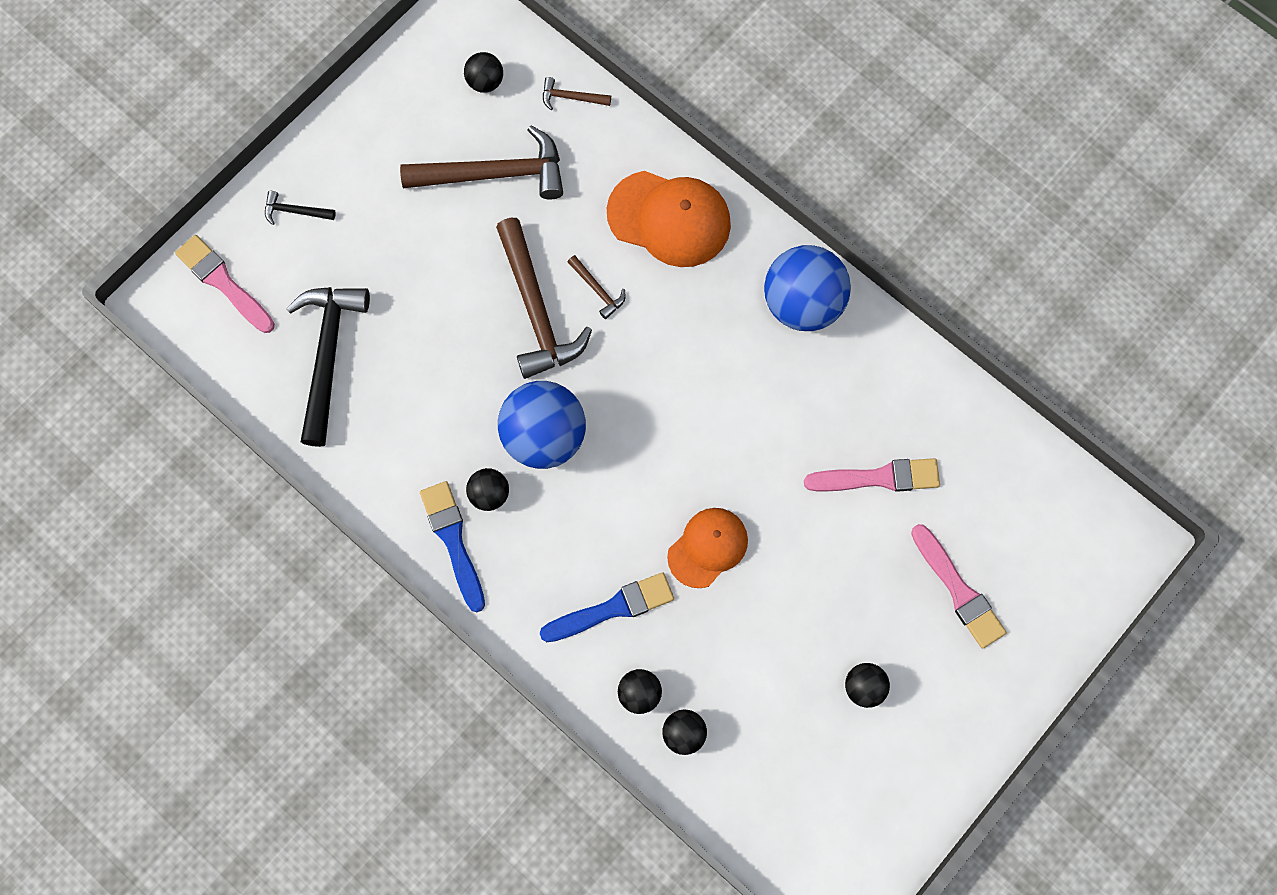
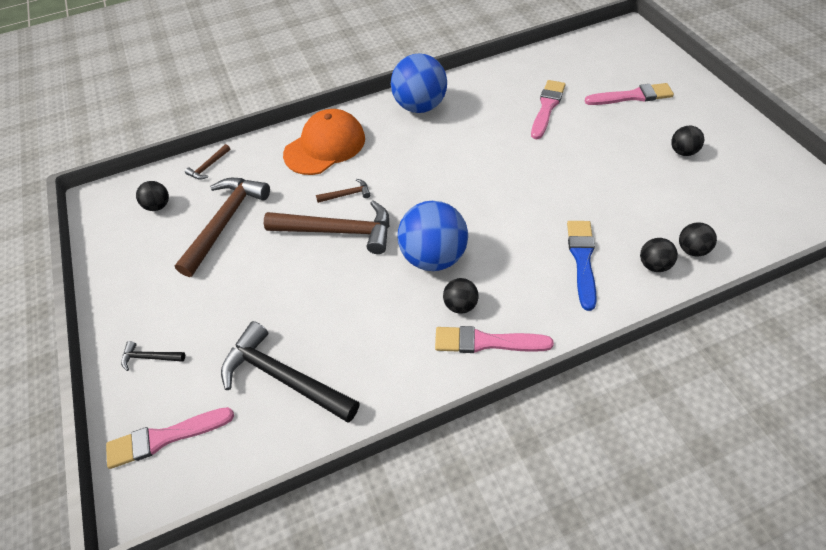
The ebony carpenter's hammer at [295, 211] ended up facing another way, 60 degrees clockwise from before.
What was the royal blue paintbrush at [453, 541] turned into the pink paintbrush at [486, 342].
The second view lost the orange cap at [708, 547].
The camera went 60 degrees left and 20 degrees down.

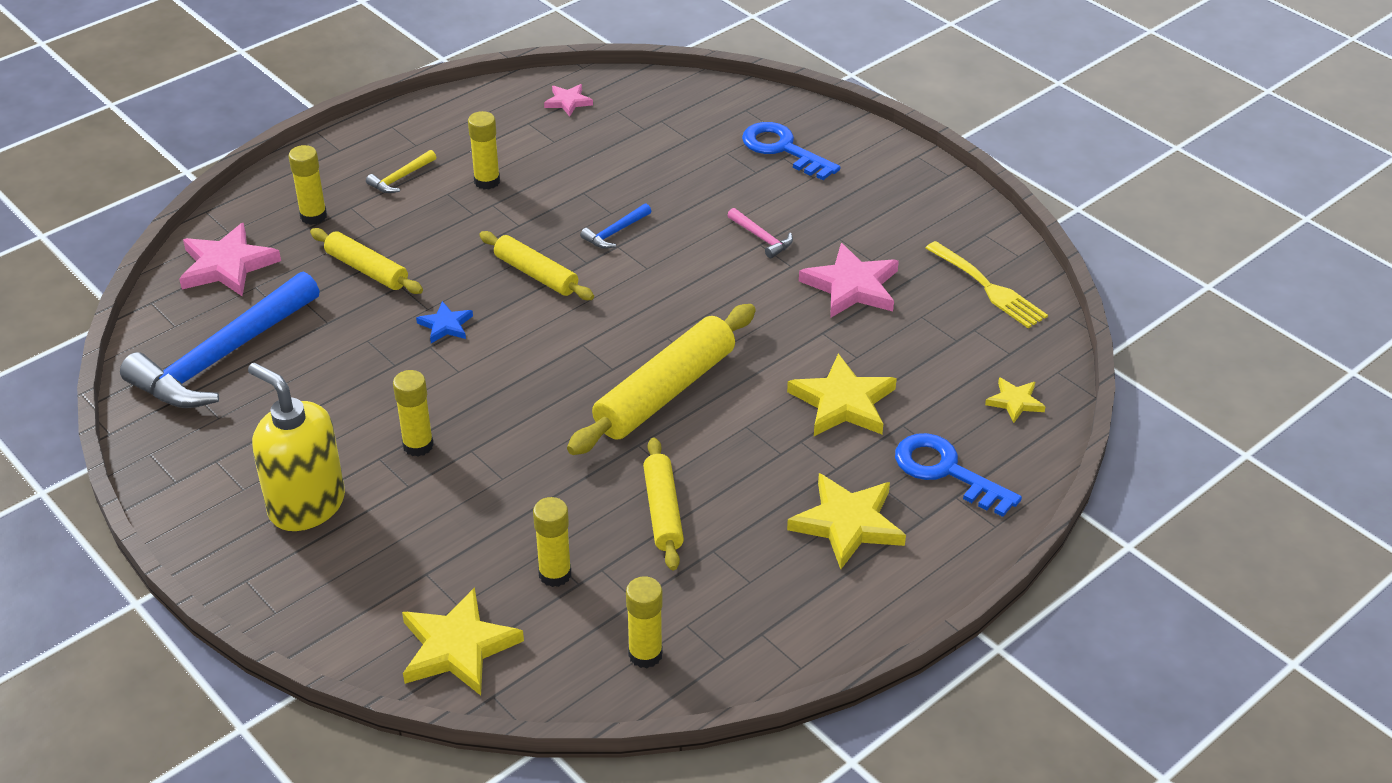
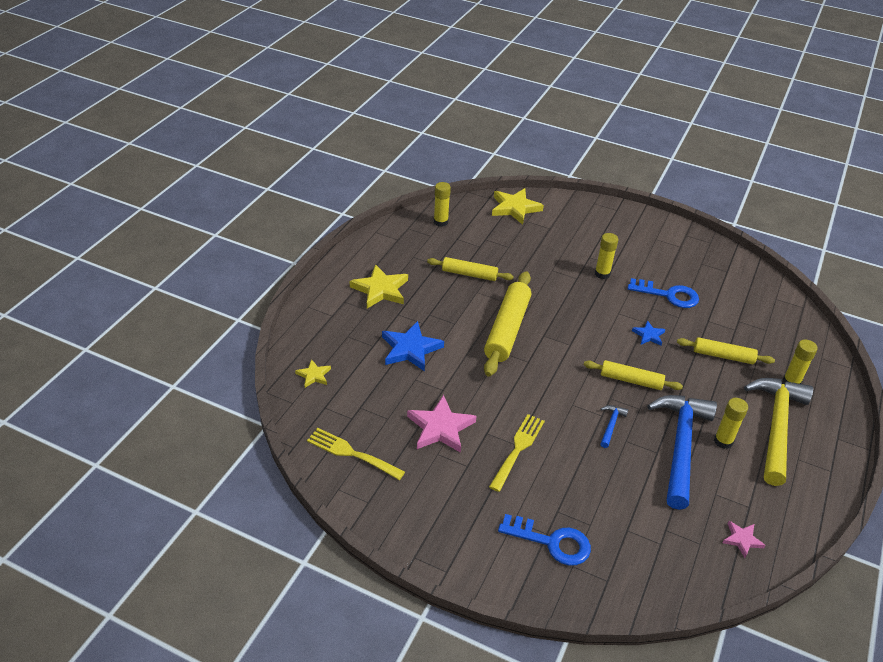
The size of the yellow carpenter's hammer at [401, 178] changed by a factor of 2.49.
Where the pink carpenter's hammer stood at [761, 238], the yellow fork came to stand at [518, 449].
The second view lost the pink five-pointed star at [227, 265].
The royal blue carpenter's hammer ended up elsewhere, having gone from [222, 357] to [680, 446].
What was the yellow five-pointed star at [843, 402] turned into the royal blue five-pointed star at [410, 349].
The second view lost the yellow soap pump at [306, 505].
The royal blue key ended up elsewhere, having gone from [946, 471] to [668, 295].
The yellow pastry roller at [662, 511] ended up facing another way, 45 degrees counterclockwise from before.
The second view lost the yellow glue stick at [555, 574].
The camera went 155 degrees right and 0 degrees up.

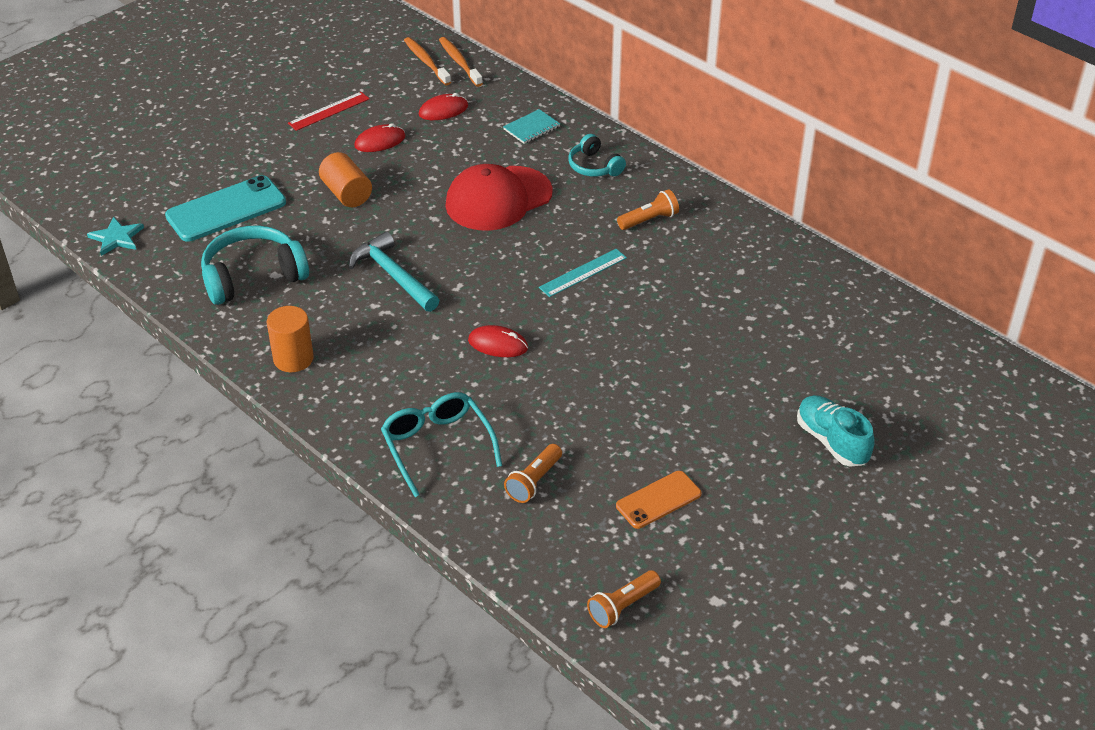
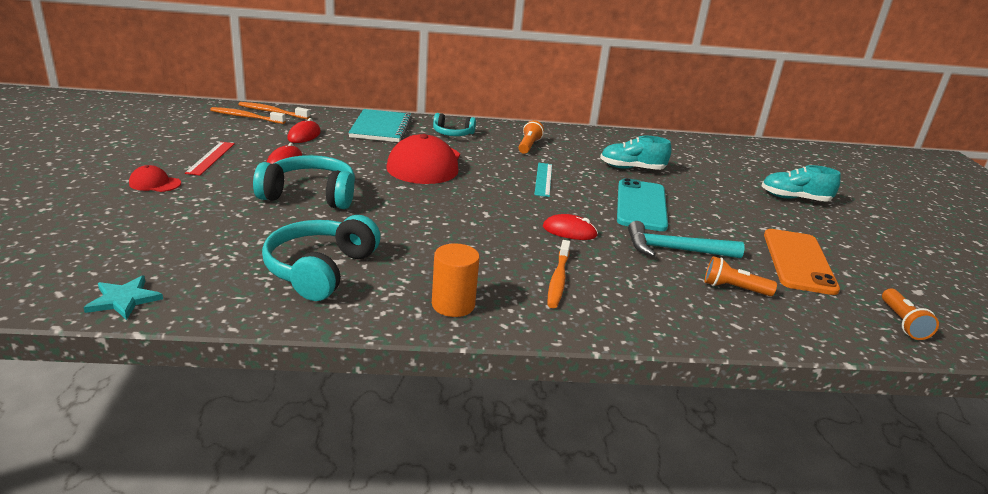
The size of the aqua exercise book at [531, 128] changed by a factor of 1.84.
Where the orange solid cylinder stood at [347, 193], the aqua headset came to stand at [310, 195].
The aqua mobile phone ended up elsewhere, having gone from [226, 209] to [641, 205].
The aqua carpenter's hammer ended up elsewhere, having gone from [393, 275] to [675, 250].
The red mouse at [498, 344] ended up facing another way, 45 degrees clockwise from before.
The second view lost the aqua eyeglasses at [437, 446].
The orange torch at [534, 481] ended up facing another way, 120 degrees clockwise from before.
The size of the orange mobile phone at [658, 500] changed by a factor of 1.65.
The second view gained the aqua lace-up shoe at [632, 168].
The second view gained the red cap at [155, 183].
The second view gained the orange toothbrush at [558, 279].
The camera went 50 degrees left and 15 degrees down.

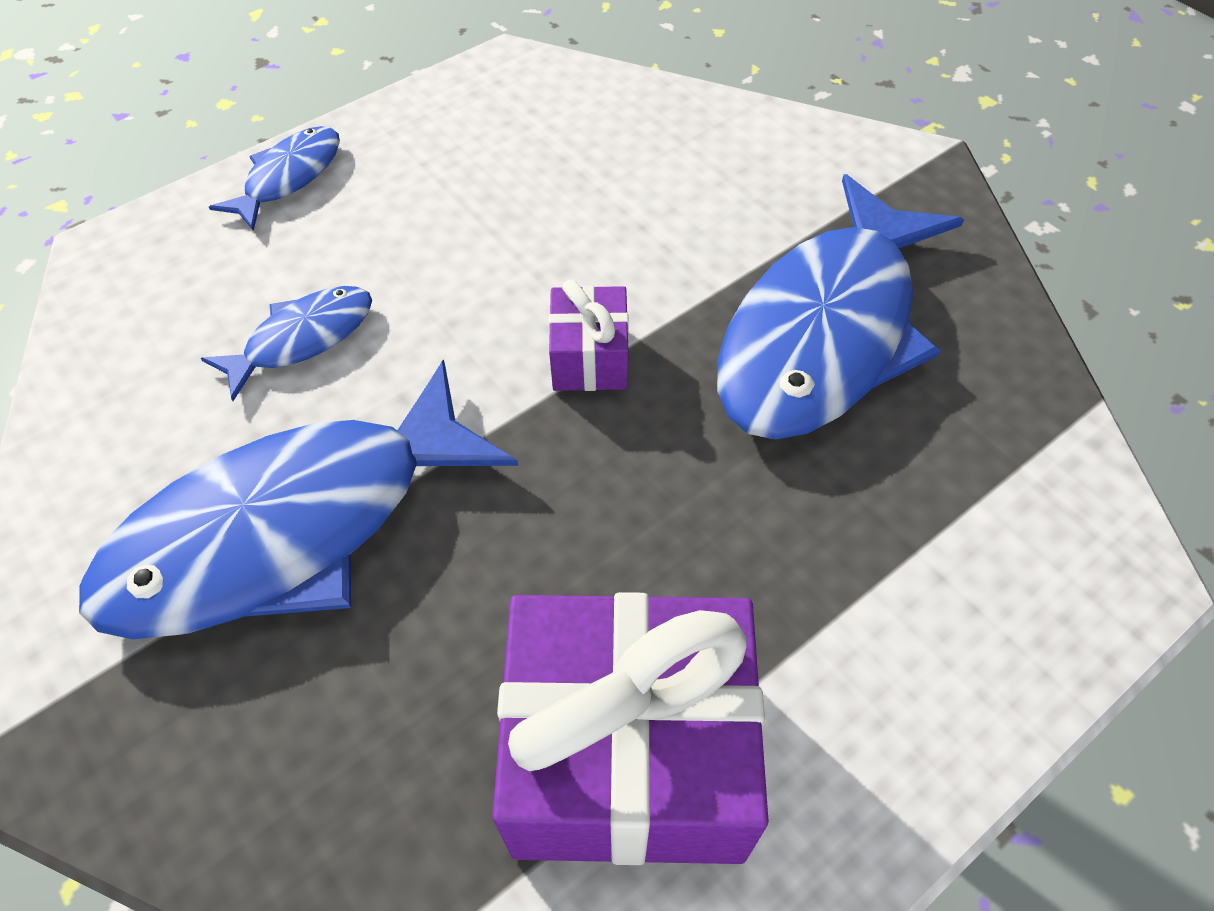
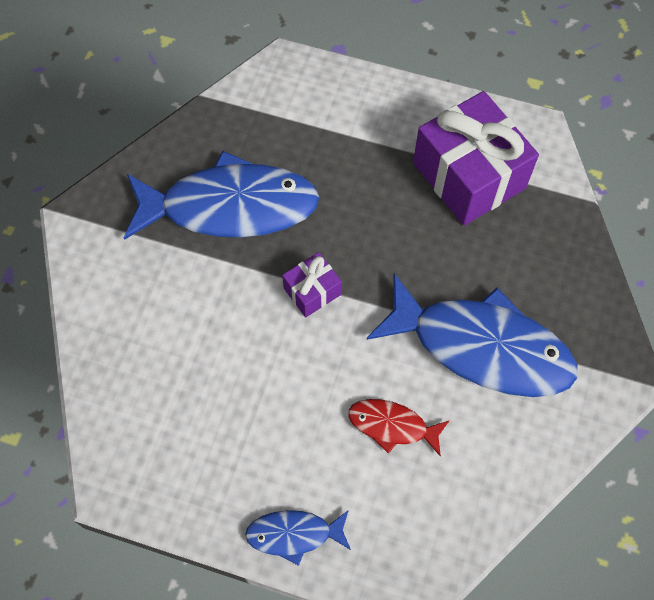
What was the royal blue fish figure at [303, 339] turned into the red fish figure at [392, 426].
The camera went 125 degrees left and 10 degrees up.

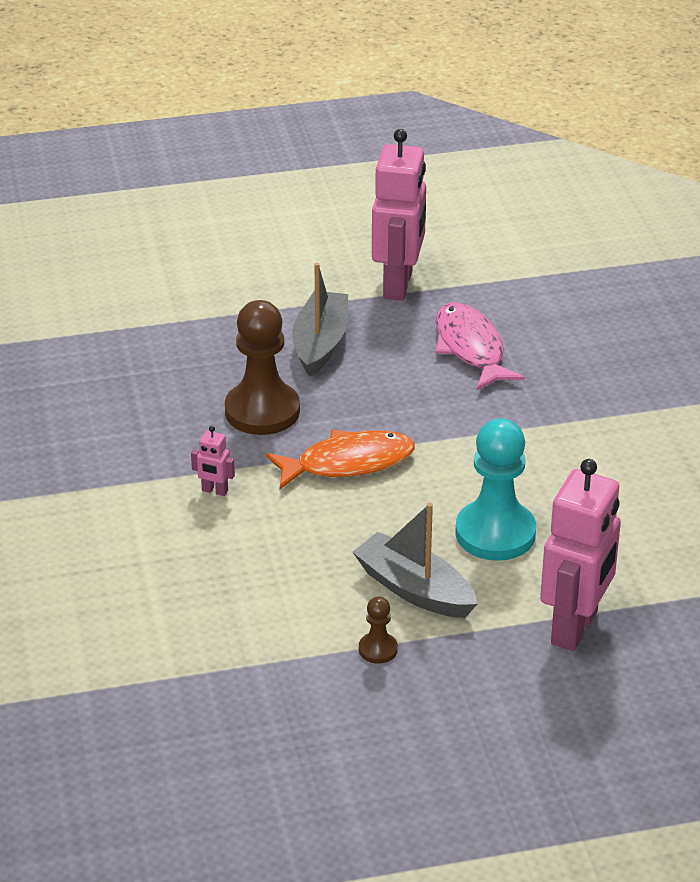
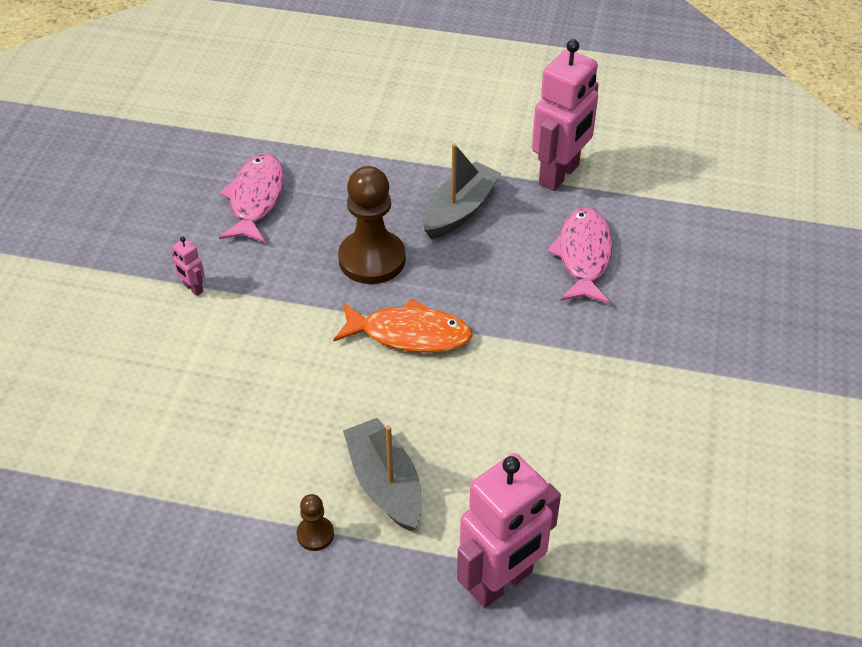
The second view lost the aqua chess pawn at [495, 533].
The pink toy robot ended up elsewhere, having gone from [214, 491] to [193, 288].
The second view gained the pink fish figure at [255, 199].
The camera went 25 degrees right and 10 degrees up.

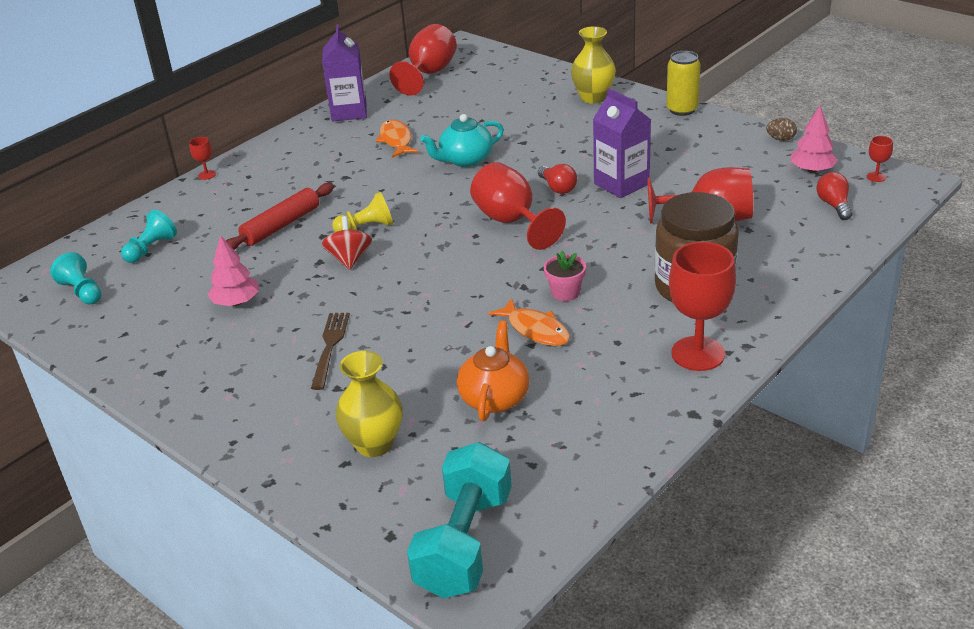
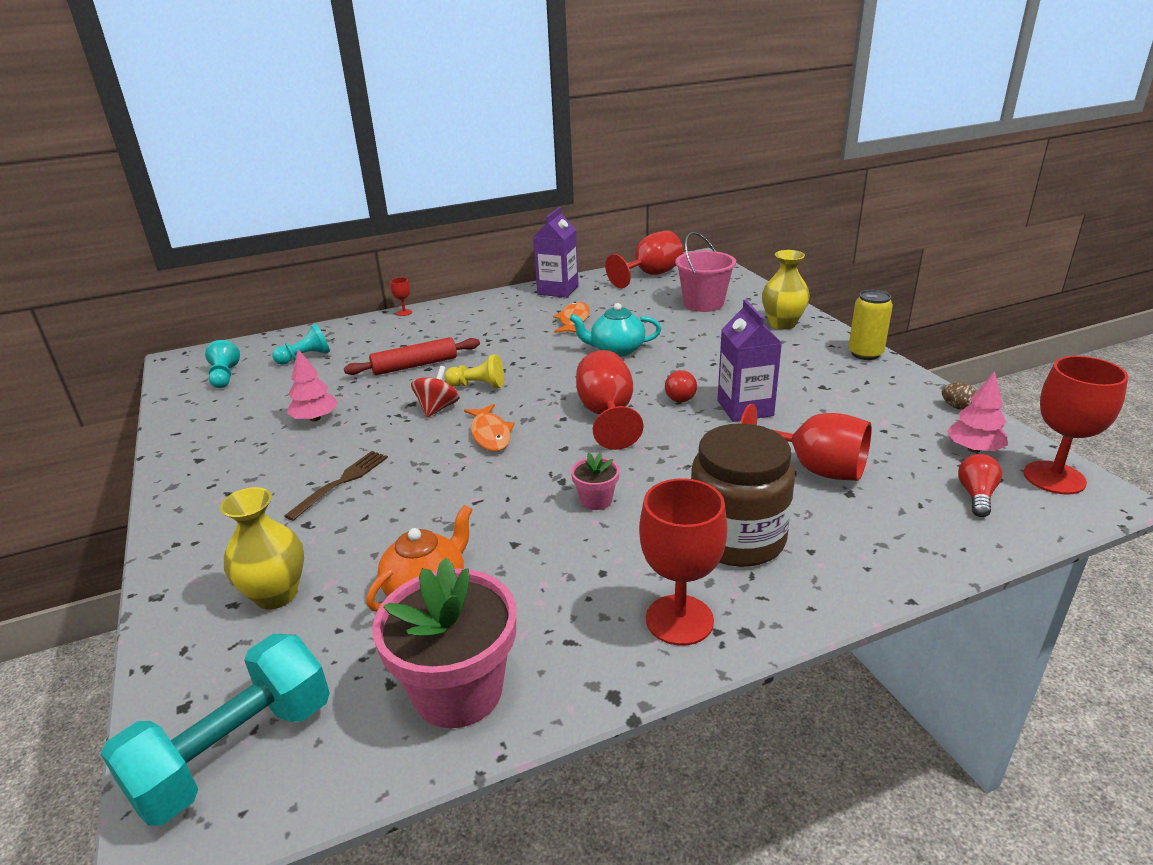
The size of the red goblet at [876, 177] changed by a factor of 2.32.
The orange fish figure ended up elsewhere, having gone from [535, 330] to [490, 434].
The second view gained the pink pail at [703, 304].
The second view gained the pink flower pot at [458, 691].
The camera went 25 degrees right and 5 degrees down.

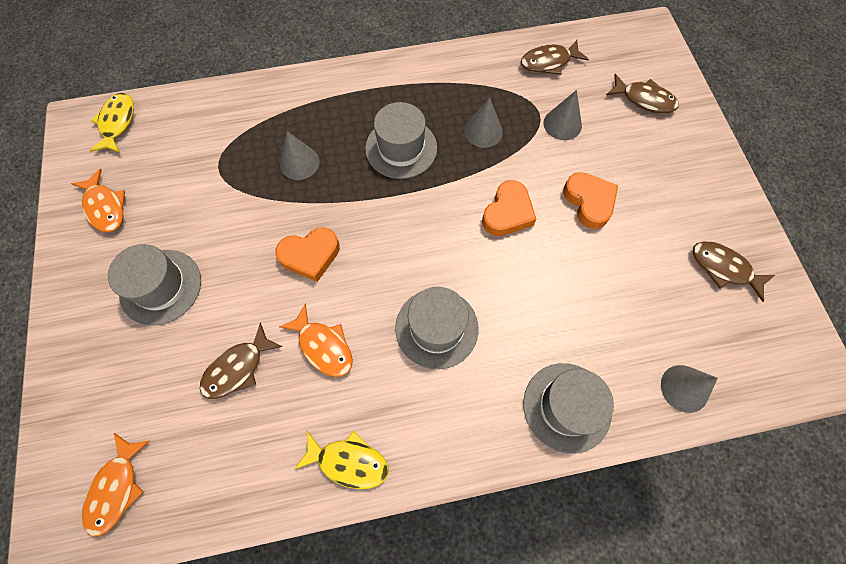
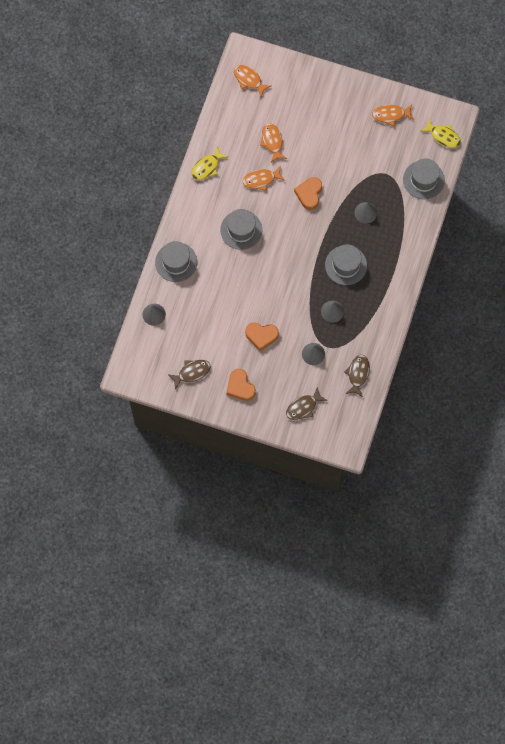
The orange heart shape ended up elsewhere, having gone from [507, 213] to [240, 387].
The grey top hat ended up elsewhere, having gone from [160, 287] to [423, 180].
What was the russet fish figure at [238, 368] turned into the orange fish figure at [272, 142].
The camera went 120 degrees right and 5 degrees up.

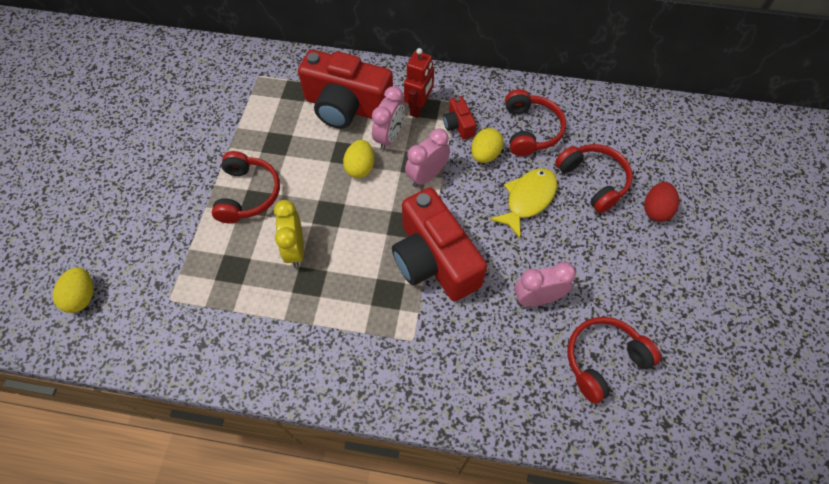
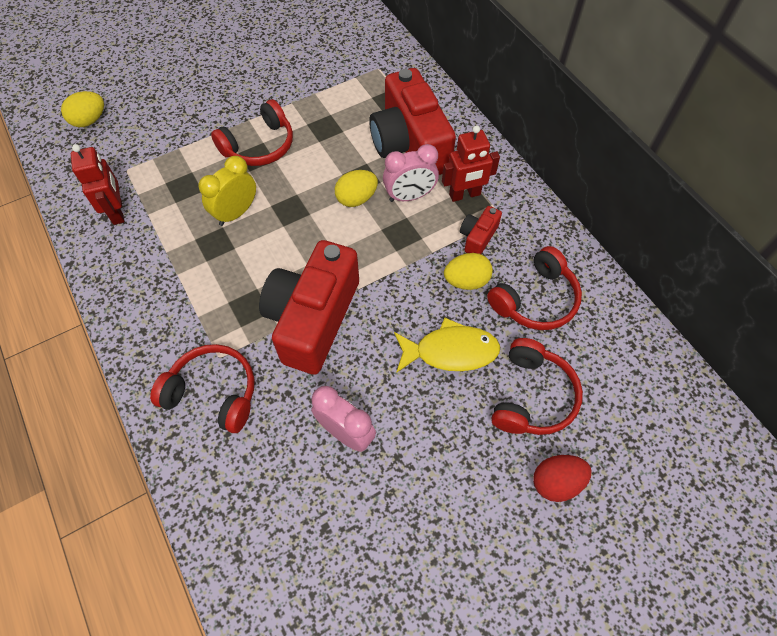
The second view lost the pink alarm clock at [427, 176].
The red headset ended up elsewhere, having gone from [603, 360] to [213, 393].
The second view gained the red toy robot at [118, 212].
The camera went 50 degrees right and 0 degrees up.

